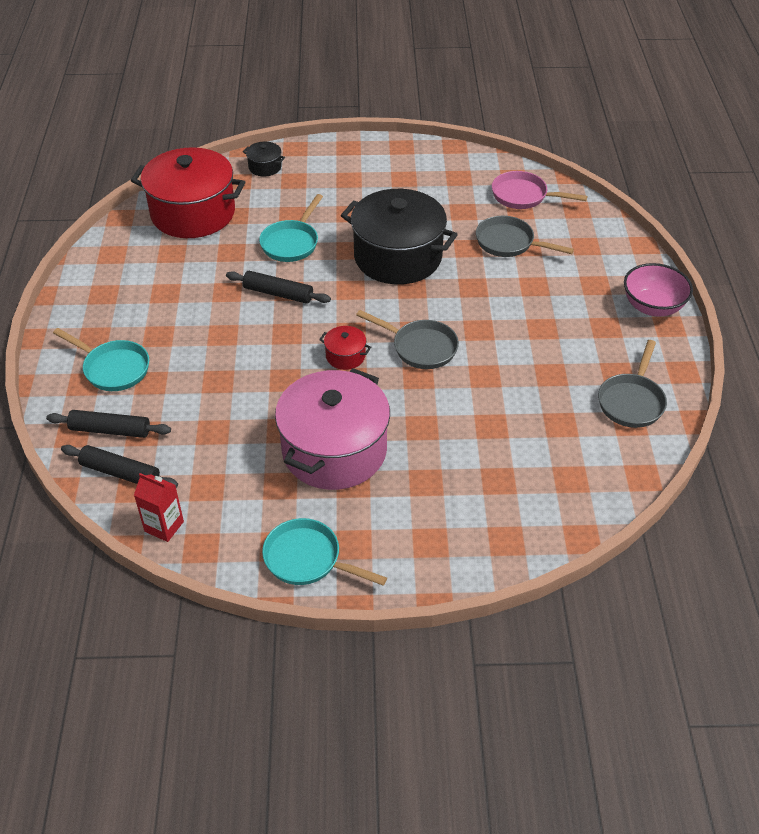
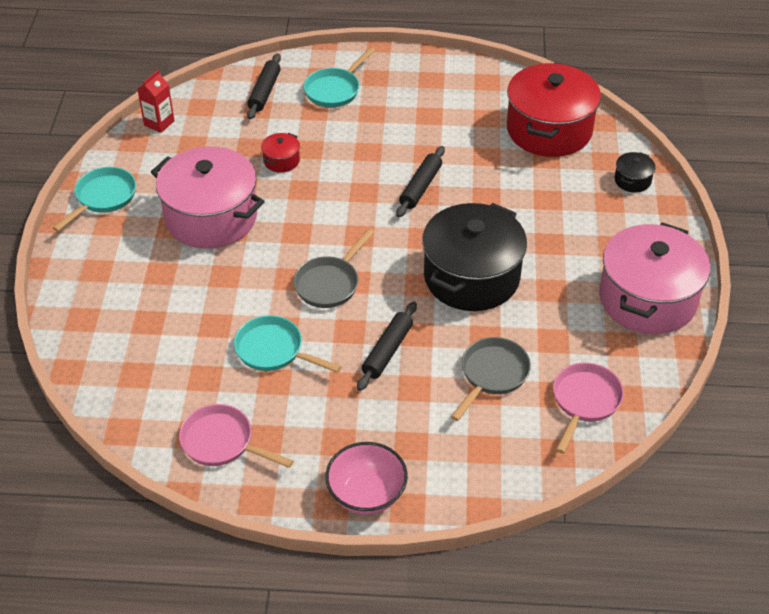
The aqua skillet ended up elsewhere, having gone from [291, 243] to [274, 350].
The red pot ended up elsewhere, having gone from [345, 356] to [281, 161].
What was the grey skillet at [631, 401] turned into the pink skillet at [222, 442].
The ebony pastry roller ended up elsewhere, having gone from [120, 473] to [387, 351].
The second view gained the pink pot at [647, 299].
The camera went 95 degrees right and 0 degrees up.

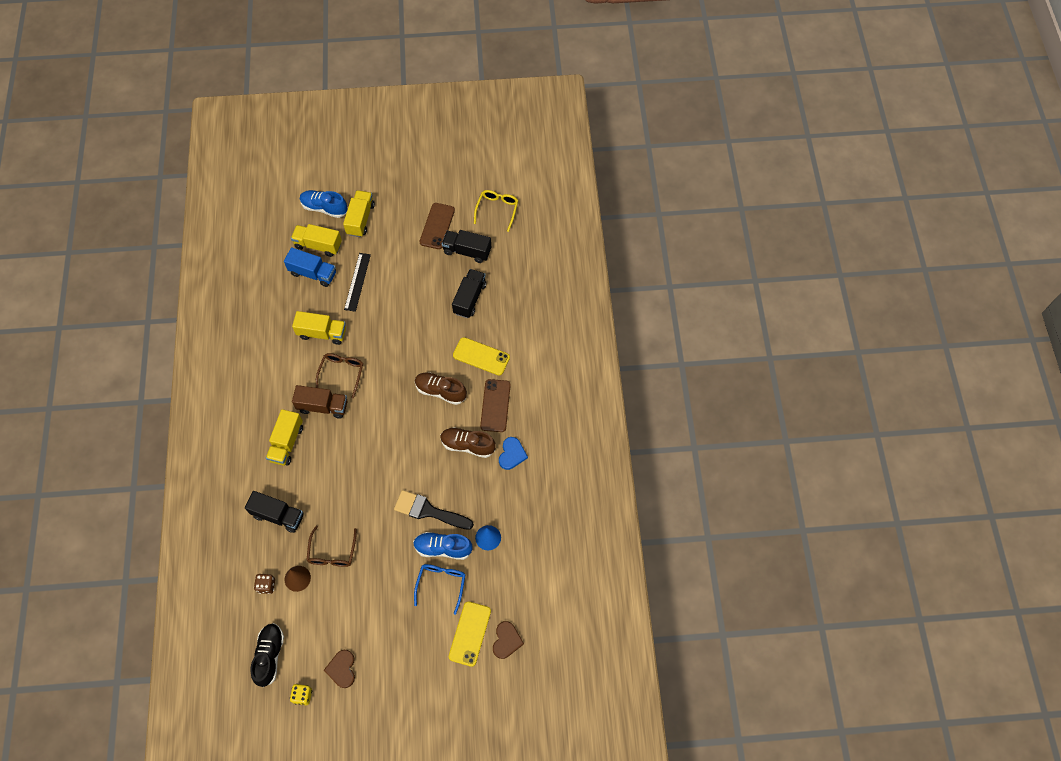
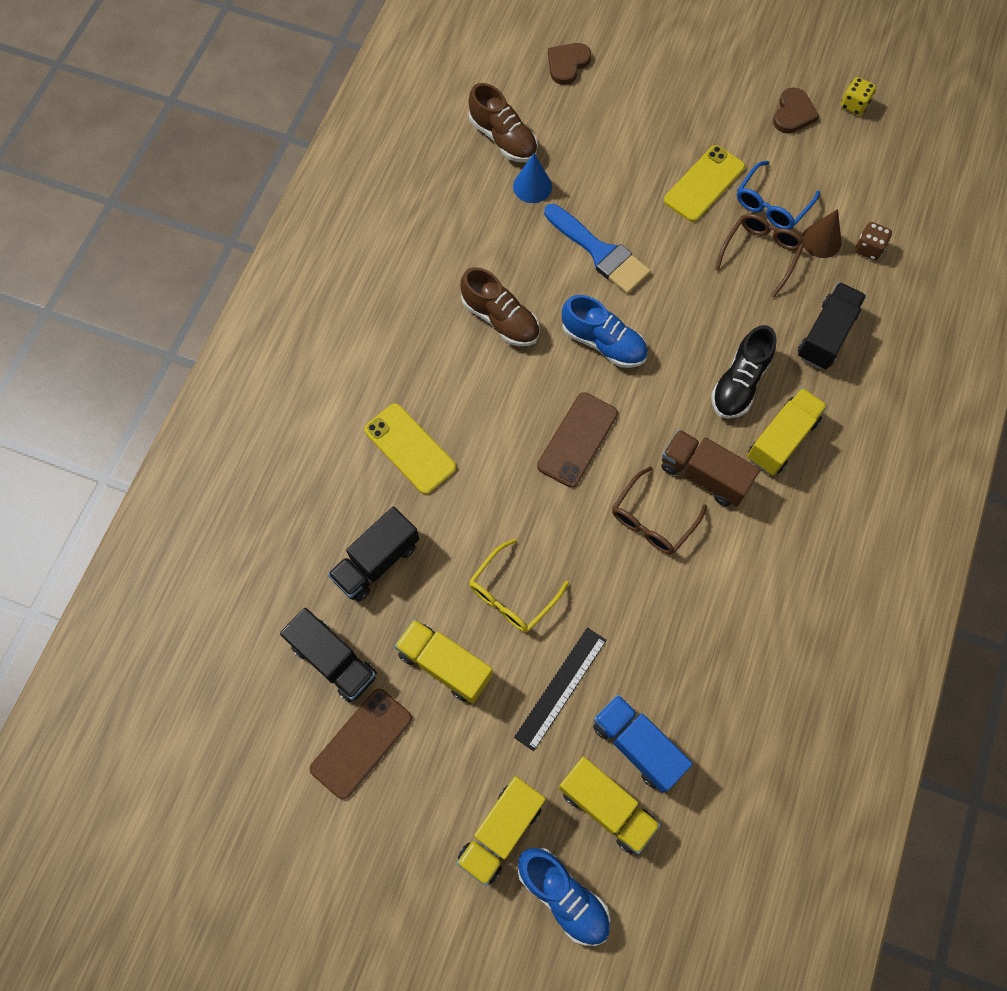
The yellow eyeglasses ended up elsewhere, having gone from [497, 210] to [512, 594].
The yellow toy truck ended up elsewhere, having gone from [322, 333] to [445, 665].
The russet lace-up shoe ended up elsewhere, having gone from [440, 391] to [503, 138].
The russet mobile phone ended up elsewhere, having gone from [495, 405] to [577, 440].
The second view lost the royal blue heart shape at [512, 454].
What was the ebony paintbrush at [428, 511] turned into the royal blue paintbrush at [600, 252].
The ebony toy truck at [278, 515] ended up facing another way, 75 degrees clockwise from before.
The royal blue lace-up shoe ended up elsewhere, having gone from [443, 548] to [603, 343].
The royal blue eyeglasses ended up elsewhere, having gone from [441, 584] to [771, 204].
The yellow mobile phone ended up elsewhere, having gone from [470, 633] to [704, 184].
The ebony lace-up shoe ended up elsewhere, having gone from [269, 656] to [739, 383].
The camera went 155 degrees left and 5 degrees up.

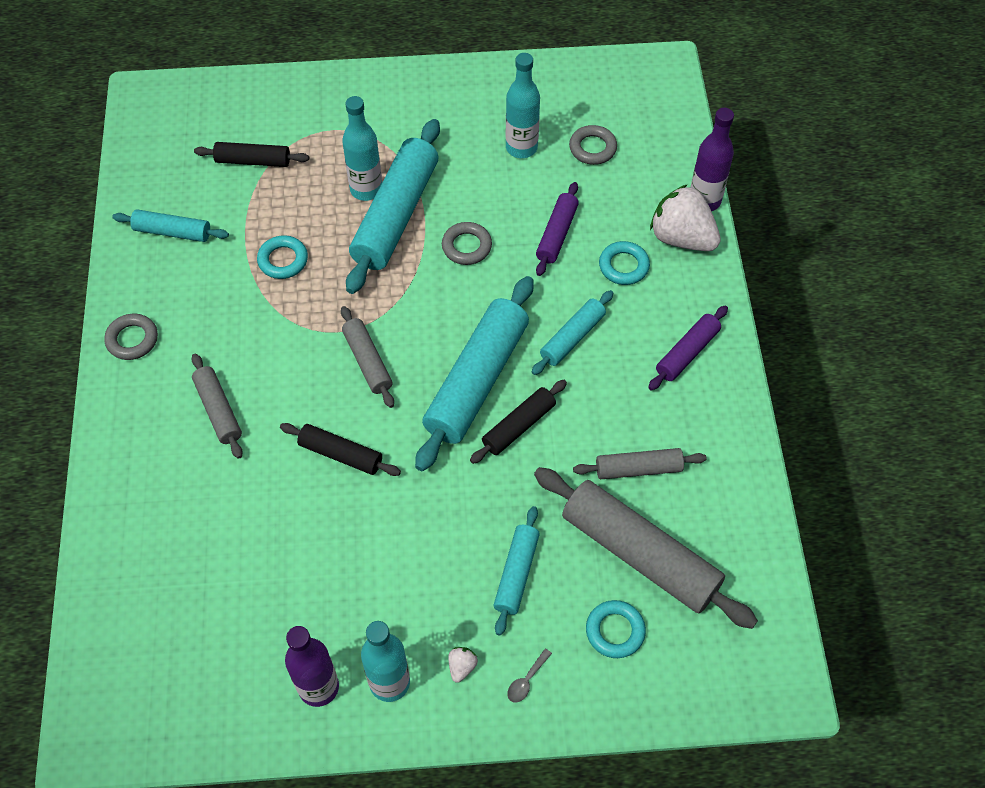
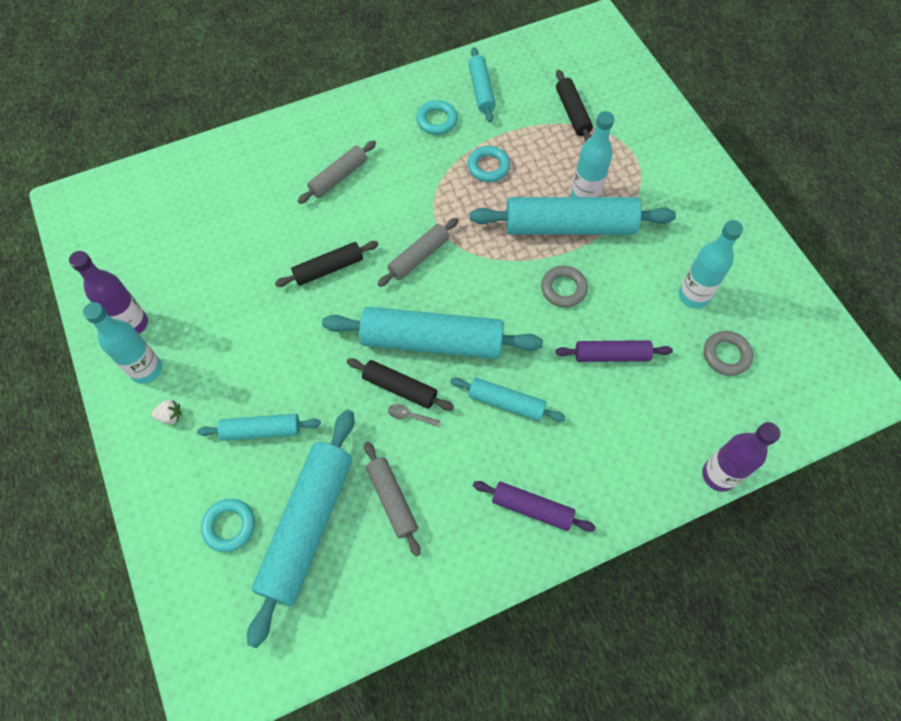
The second view lost the pure white toy strawberry at [682, 238].
The aqua ring ended up elsewhere, having gone from [623, 266] to [437, 120].
The second view lost the grey ring at [132, 339].
The ebony pastry roller at [341, 454] ended up facing another way, 60 degrees clockwise from before.
What was the grey pastry roller at [639, 554] turned into the aqua pastry roller at [308, 525].
The grey teaspoon ended up elsewhere, having gone from [526, 680] to [410, 416].
The camera went 70 degrees right and 5 degrees up.

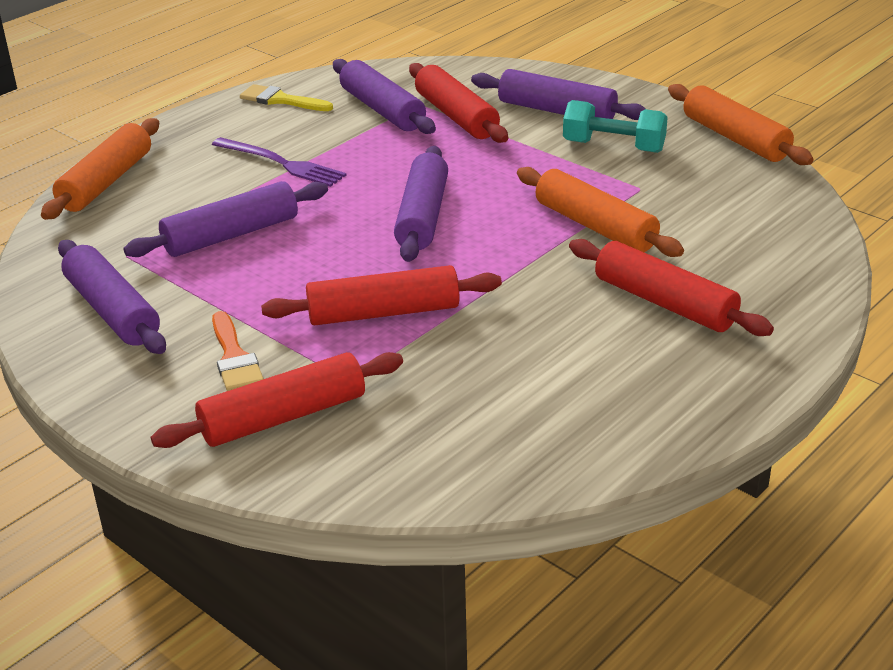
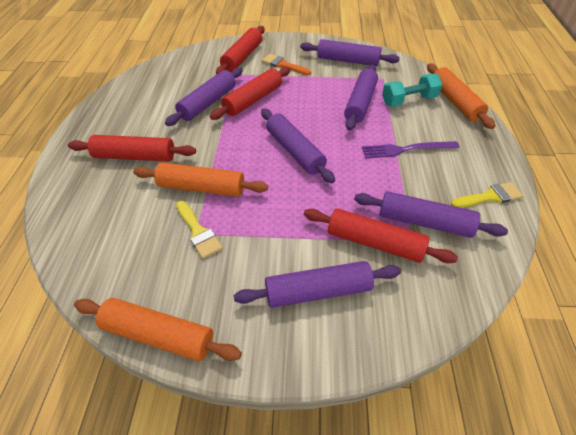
The aqua dumbbell ended up elsewhere, having gone from [613, 146] to [409, 100].
The second view gained the purple pastry roller at [208, 103].
The second view gained the yellow paintbrush at [198, 232].
The camera went 140 degrees right and 15 degrees up.

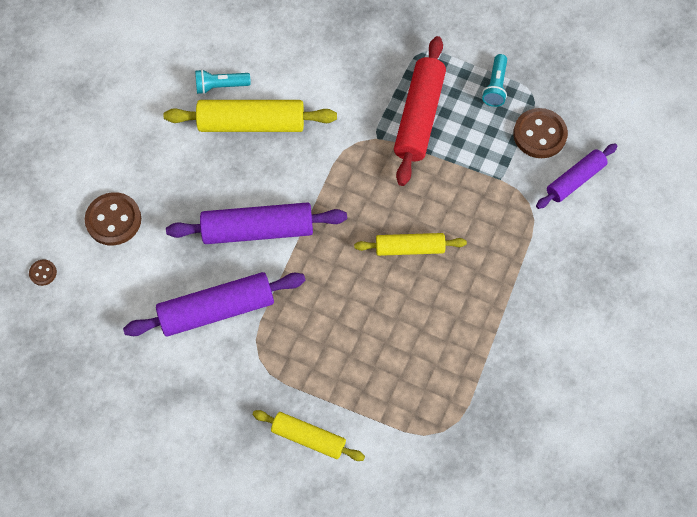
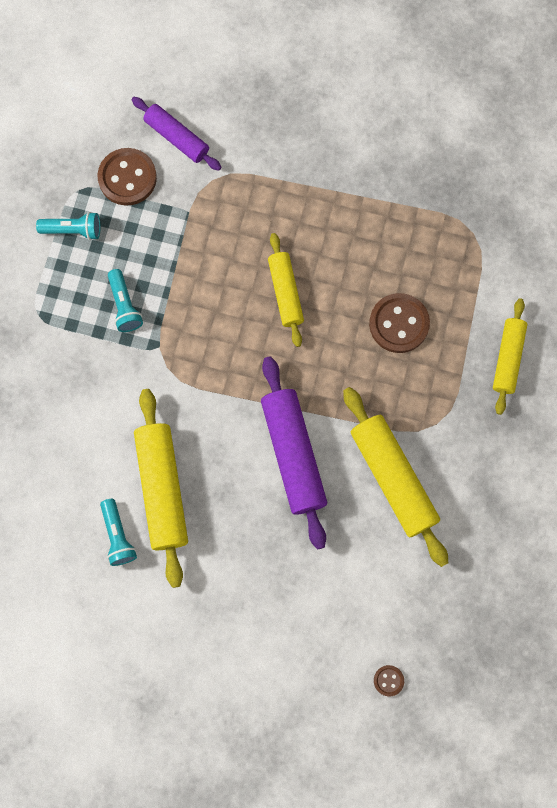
Where the red pastry roller stood at [419, 117], the aqua torch came to stand at [124, 305].
The russet sewing button ended up elsewhere, having gone from [113, 220] to [399, 324].
What was the purple pastry roller at [217, 310] turned into the yellow pastry roller at [393, 478].
The camera went 100 degrees left and 10 degrees up.

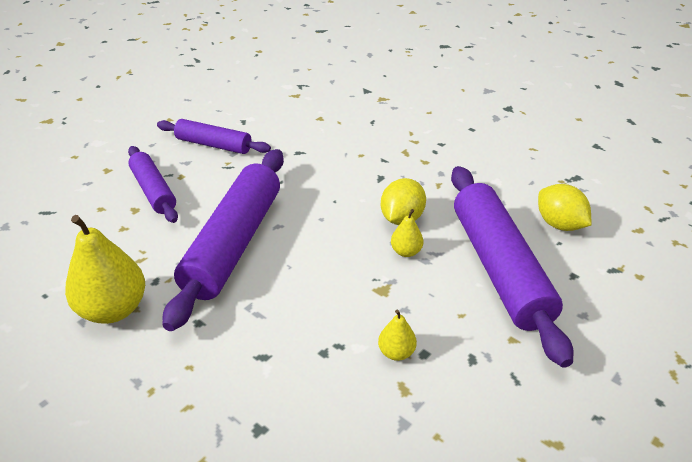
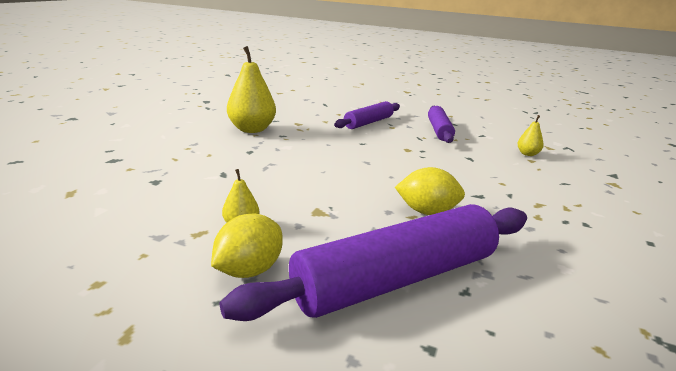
The second view lost the purple pastry roller at [234, 243].
The yellow citrus fruit ended up elsewhere, having gone from [559, 224] to [249, 270].
The yellow toy pear ended up elsewhere, having gone from [406, 252] to [527, 154].
The camera went 70 degrees right and 15 degrees down.

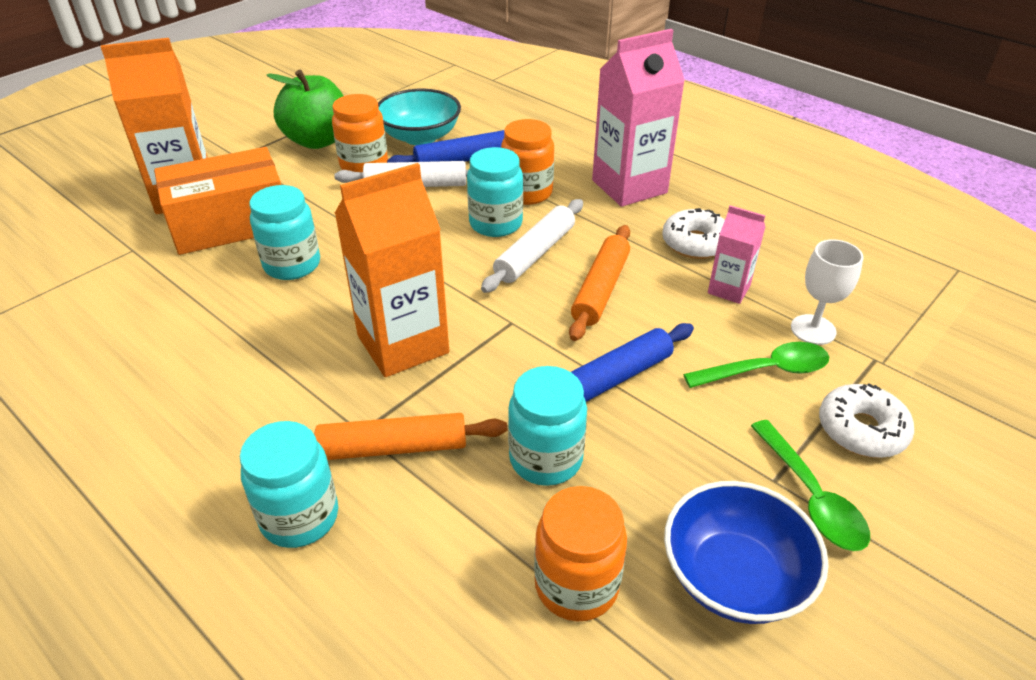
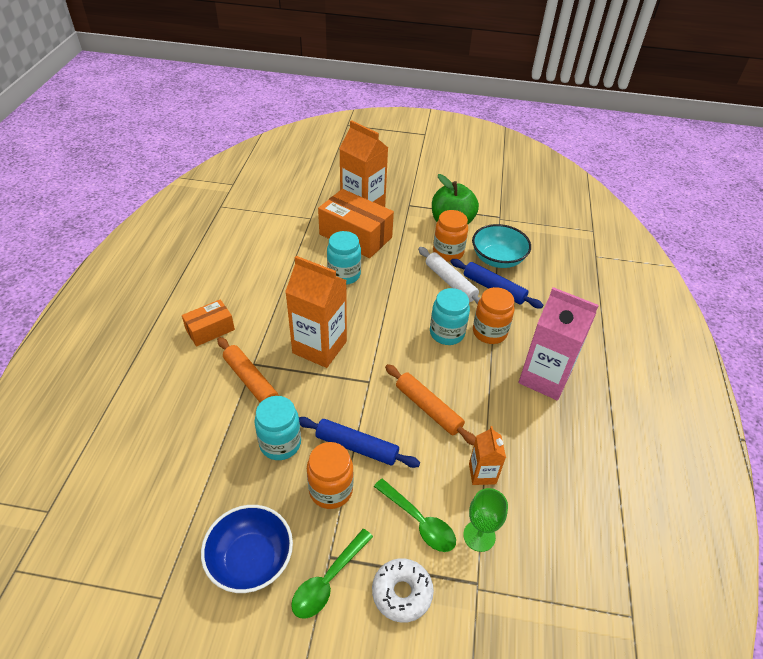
The second view lost the pure white pastry roller at [535, 253].
What was the pink juice carton at [729, 289] turned into the orange juice carton at [482, 473].
The second view lost the pure white doughnut at [695, 243].
The orange pastry roller at [601, 289] ended up facing another way, 60 degrees clockwise from before.
What was the pure white goblet at [813, 330] turned into the emerald goblet at [479, 536].
The second view lost the aqua preserve jar at [299, 517].
The orange preserve jar ended up elsewhere, having gone from [576, 585] to [331, 490].
The second view gained the orange package at [210, 330].
The camera went 55 degrees right and 5 degrees up.

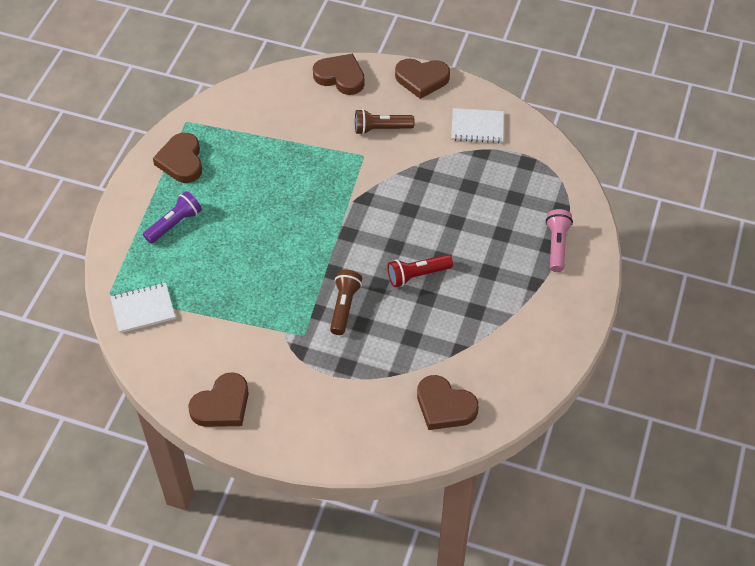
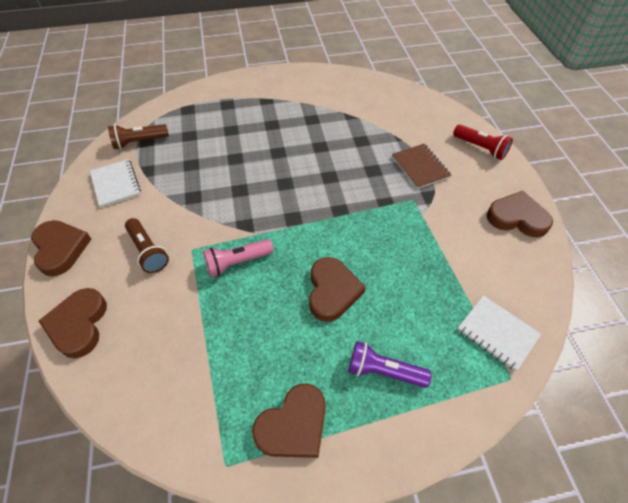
The pink torch ended up elsewhere, having gone from [557, 245] to [237, 262].
The red torch ended up elsewhere, having gone from [417, 275] to [480, 148].
The russet torch ended up elsewhere, having gone from [344, 306] to [139, 142].
The russet heart shape ended up elsewhere, having gone from [444, 406] to [332, 291].
The second view gained the russet exercise book at [420, 167].
The camera went 120 degrees left and 0 degrees up.

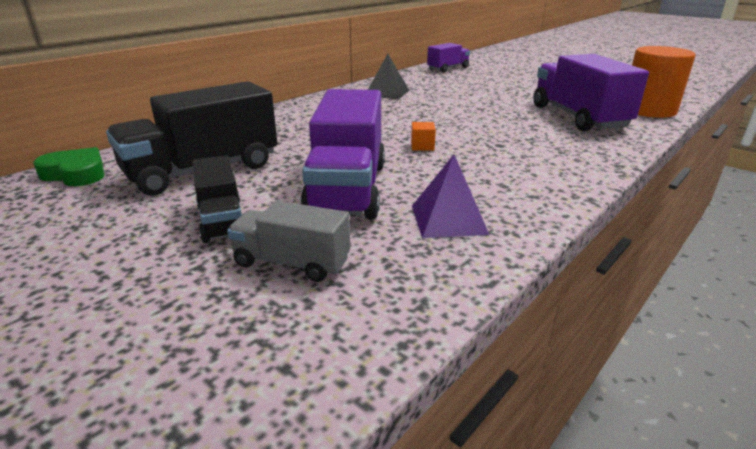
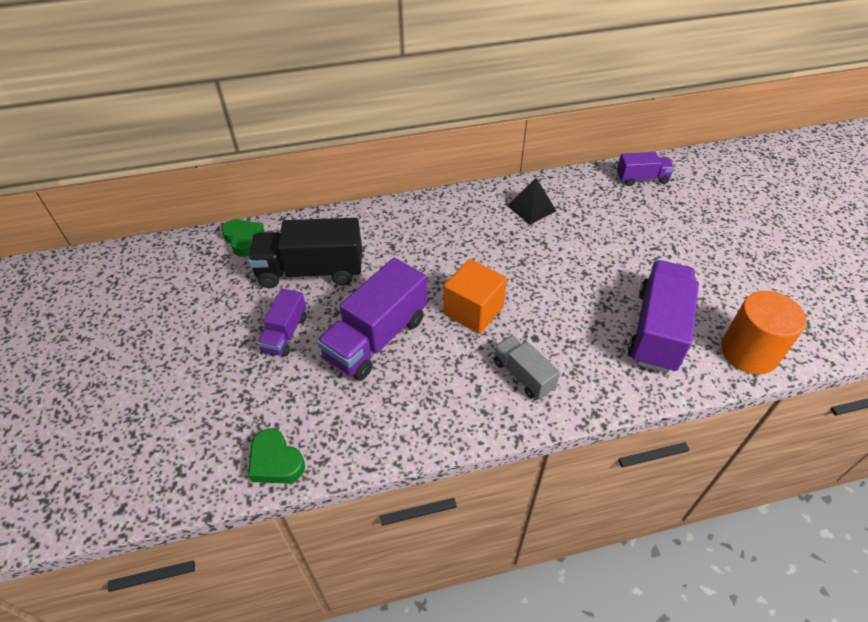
The size of the orange block at [422, 146] changed by a factor of 2.34.
What was the ebony toy truck at [222, 220] turned into the purple toy truck at [285, 333].
The second view lost the purple pyramid at [448, 219].
The grey toy truck ended up elsewhere, having gone from [292, 262] to [523, 375].
The second view gained the emerald heart shape at [275, 461].
The camera went 35 degrees right and 20 degrees up.

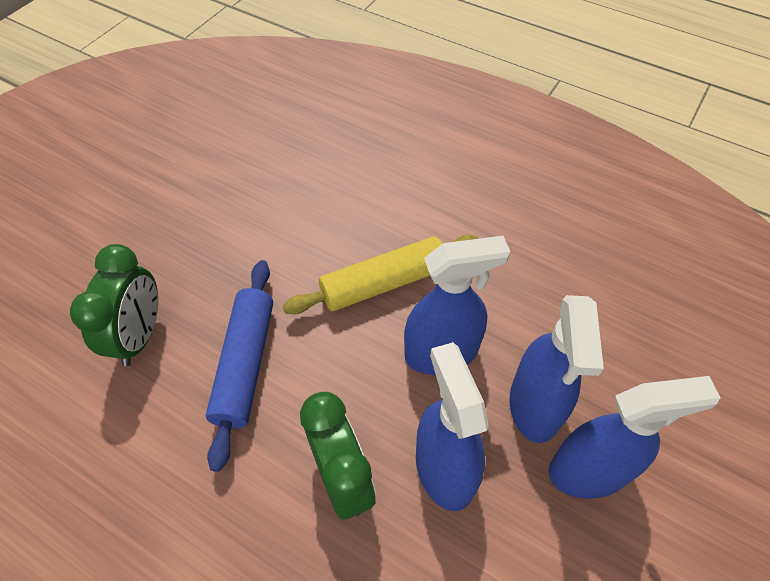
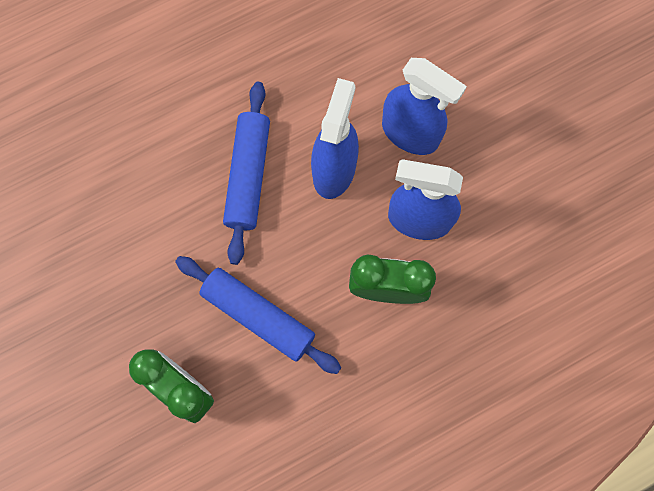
What was the yellow pastry roller at [384, 283] turned into the royal blue pastry roller at [248, 176].
The second view lost the royal blue spray cleaner at [589, 471].
The camera went 60 degrees left and 20 degrees up.

